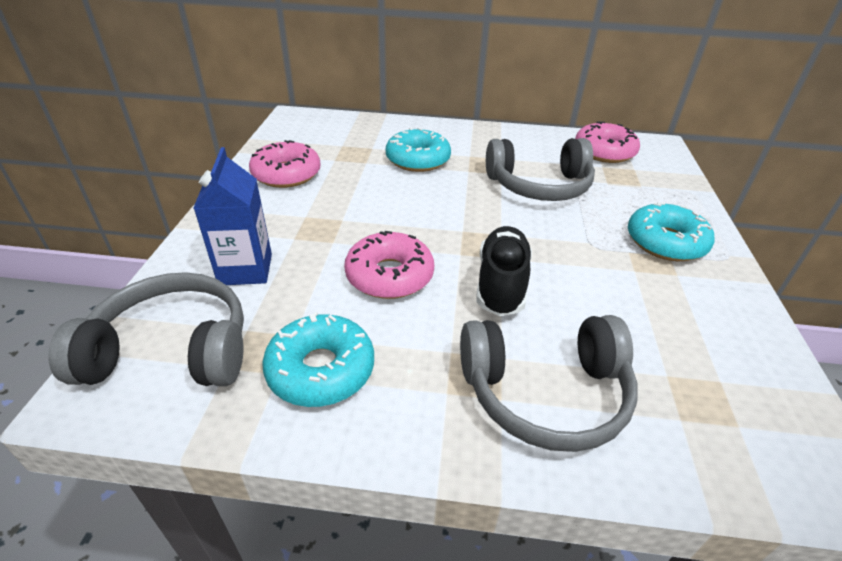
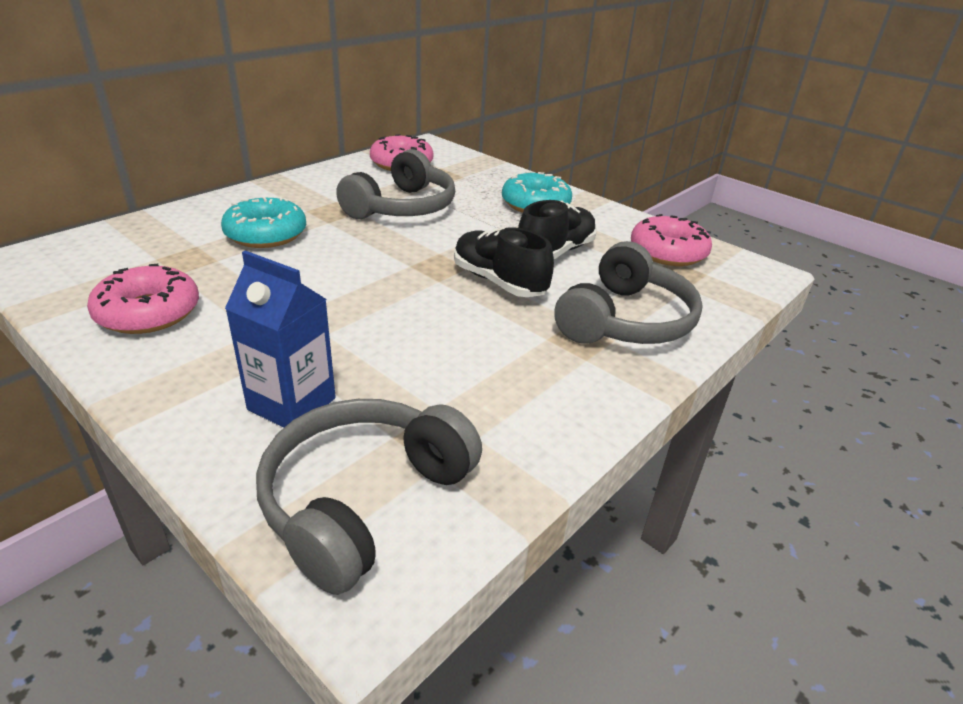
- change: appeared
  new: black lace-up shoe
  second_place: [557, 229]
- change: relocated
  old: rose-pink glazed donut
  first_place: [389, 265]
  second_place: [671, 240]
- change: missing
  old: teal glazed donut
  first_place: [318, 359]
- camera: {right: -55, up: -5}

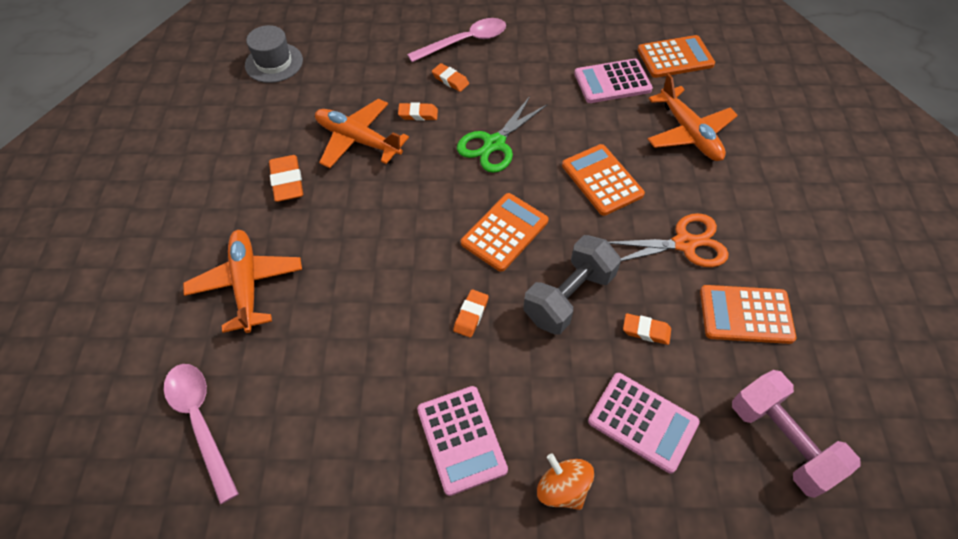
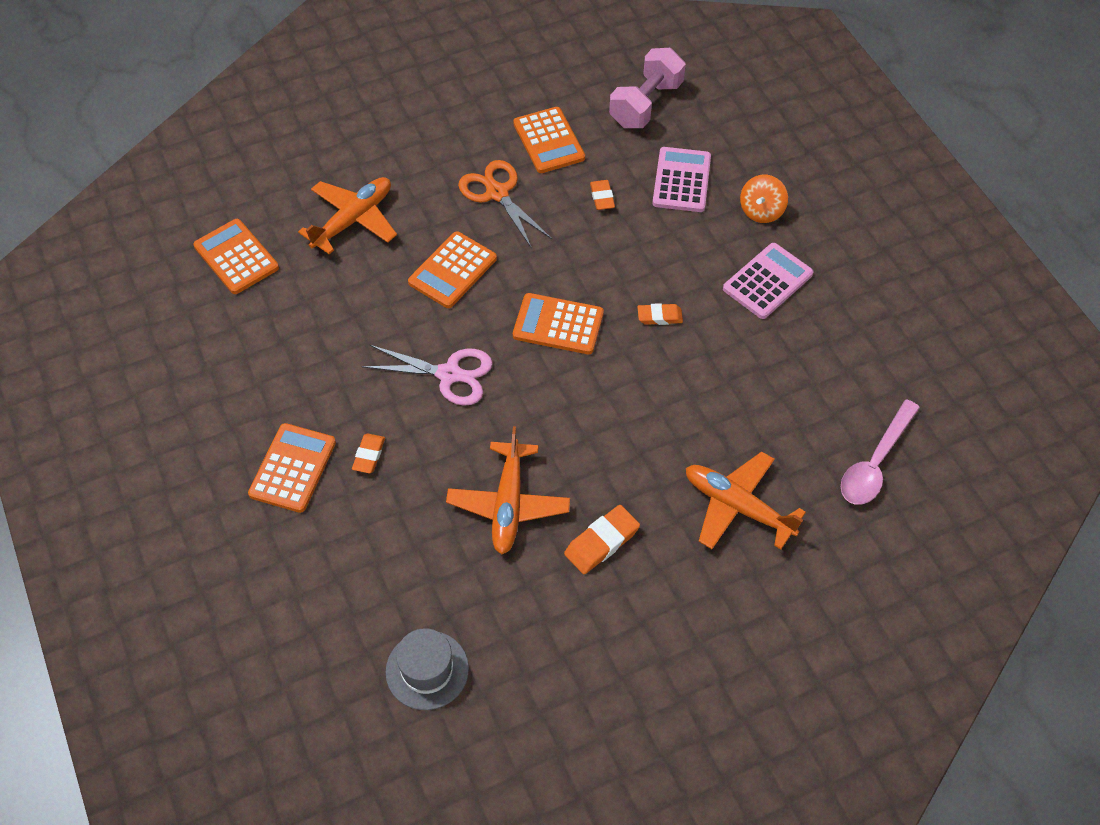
- change: exchanged
  old: rose-pink tablespoon
  new: bright orange adding machine
  first_place: [456, 40]
  second_place: [292, 468]
- change: colour
  old: emerald shears
  new: rose-pink shears
  first_place: [502, 134]
  second_place: [427, 375]
- change: spun
  old: bright orange aeroplane
  first_place: [242, 281]
  second_place: [746, 500]
  degrees: 75
- change: missing
  old: bright orange eraser
  first_place: [418, 111]
- change: missing
  old: ash-grey hand weight
  first_place: [572, 285]
- change: missing
  old: rose-pink adding machine
  first_place: [613, 81]
- camera: {right: -115, up: 0}

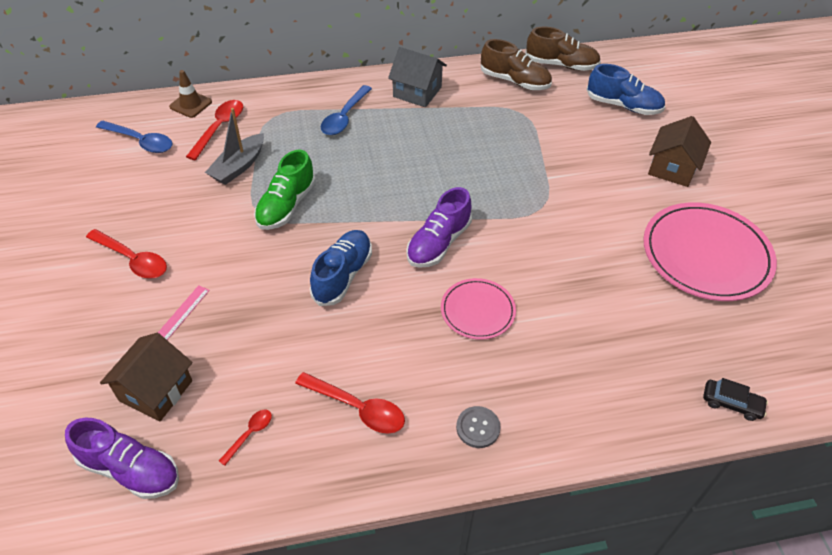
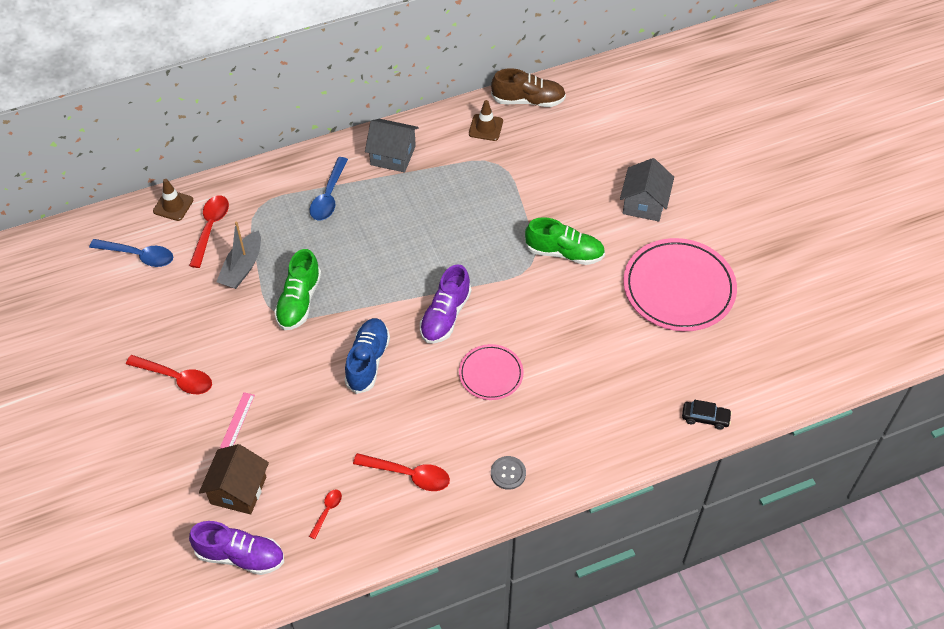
- change: exchanged
  old: russet lace-up shoe
  new: russet safety cone
  first_place: [516, 64]
  second_place: [486, 120]
- change: appeared
  new: emerald lace-up shoe
  second_place: [565, 241]
- change: colour
  old: russet house
  new: ash-grey house
  first_place: [679, 151]
  second_place: [647, 190]
- change: missing
  old: blue lace-up shoe
  first_place: [625, 89]
- camera: {right: -10, up: 5}

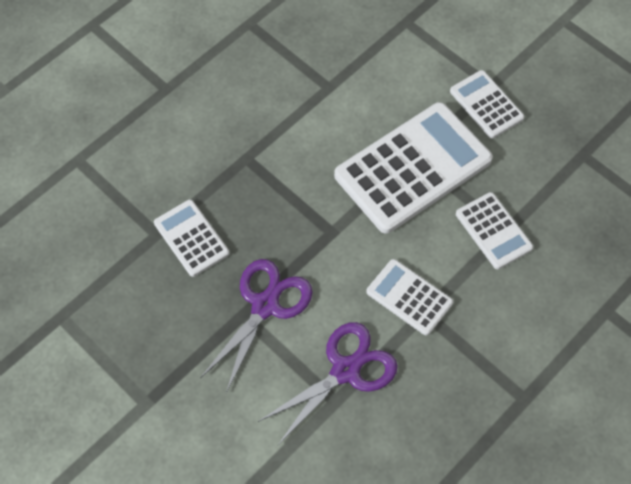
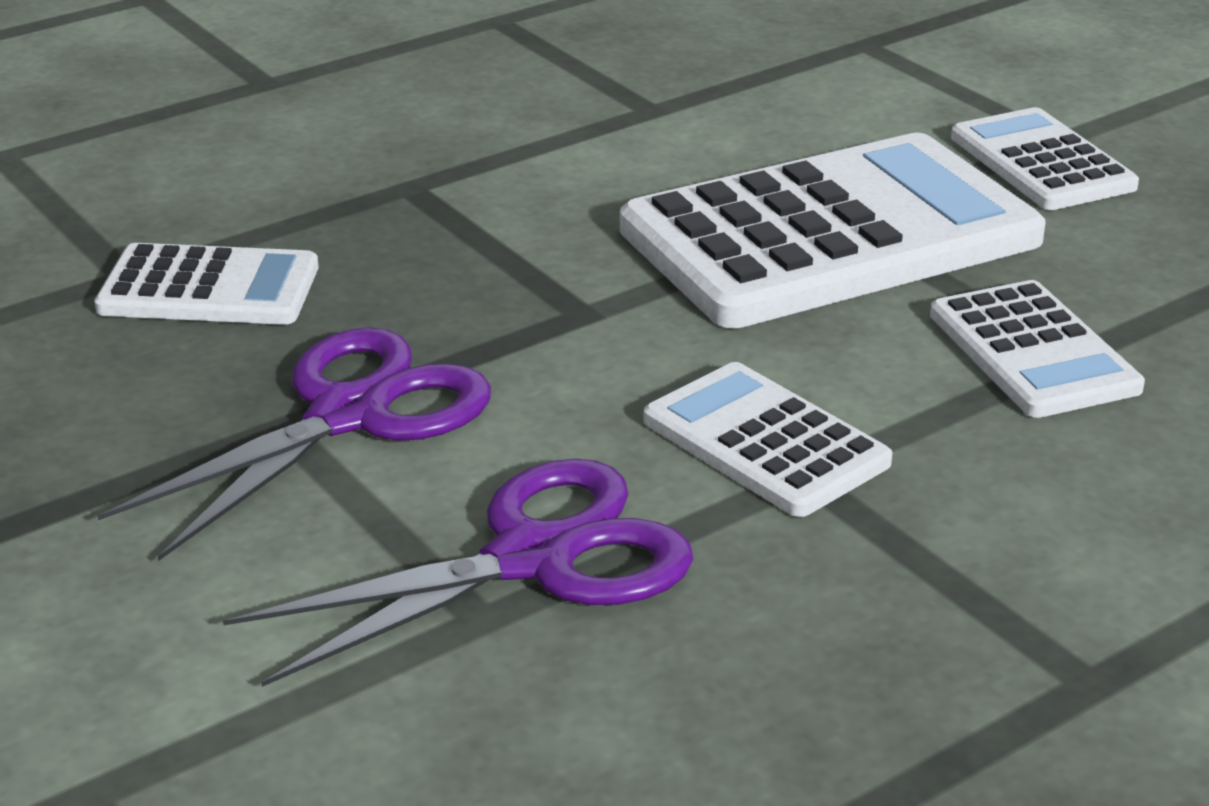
- change: spun
  old: pure white adding machine
  first_place: [191, 238]
  second_place: [206, 284]
  degrees: 120
- camera: {right: 10, up: -30}

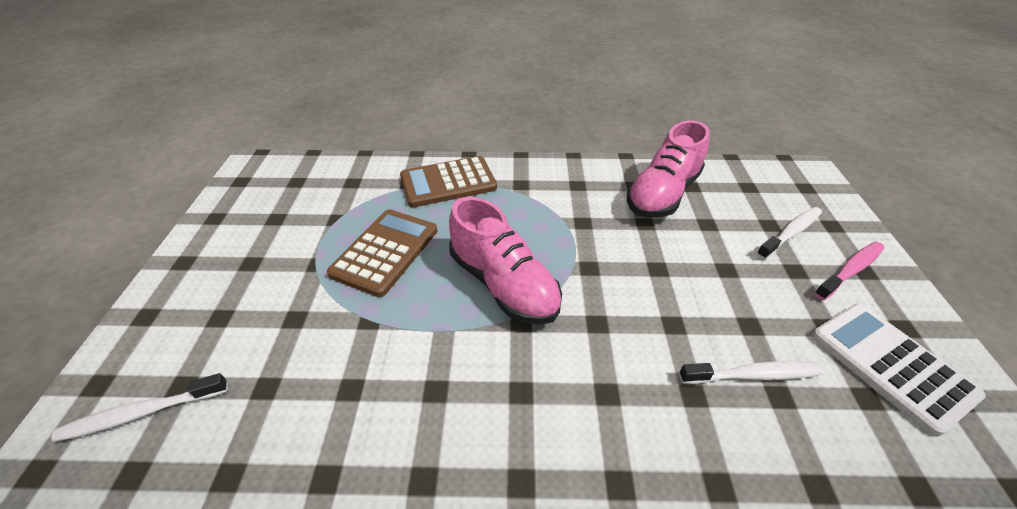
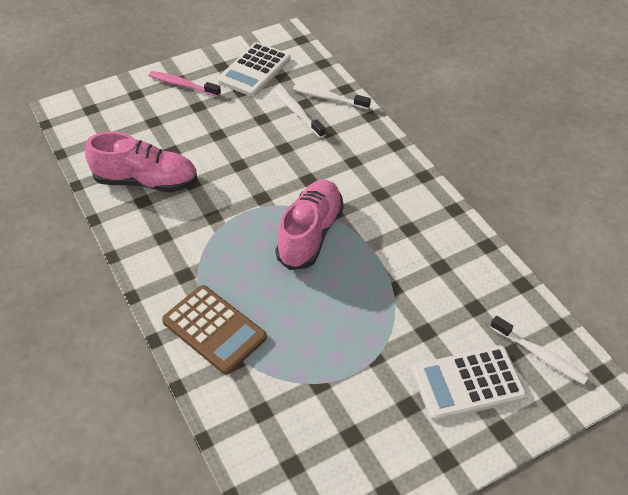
- change: relocated
  old: pure white toothbrush
  first_place: [789, 233]
  second_place: [332, 97]
- change: appeared
  new: pure white adding machine
  second_place: [469, 383]
- change: missing
  old: russet adding machine
  first_place: [382, 253]
- camera: {right: -120, up: 5}

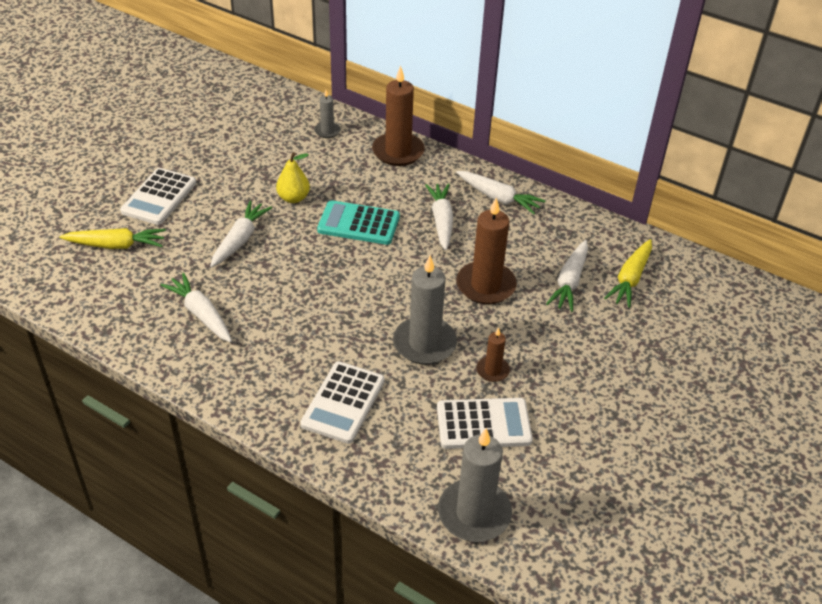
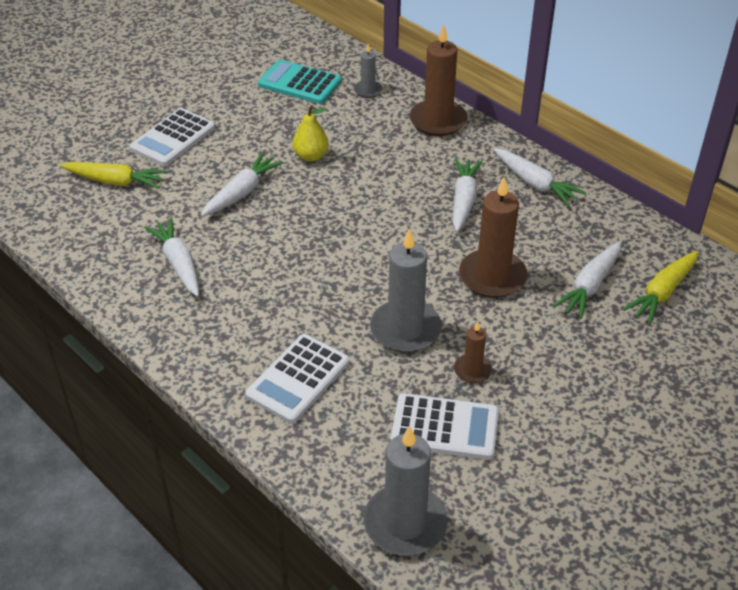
- change: relocated
  old: teal adding machine
  first_place: [358, 222]
  second_place: [299, 82]
- camera: {right: 15, up: 0}

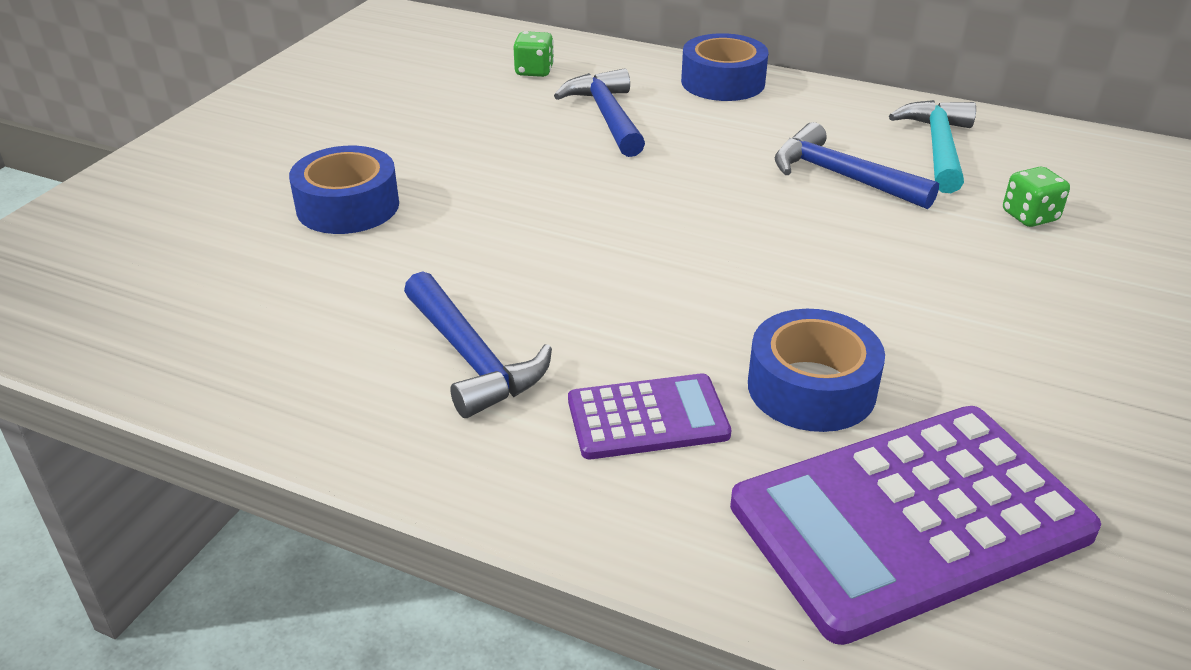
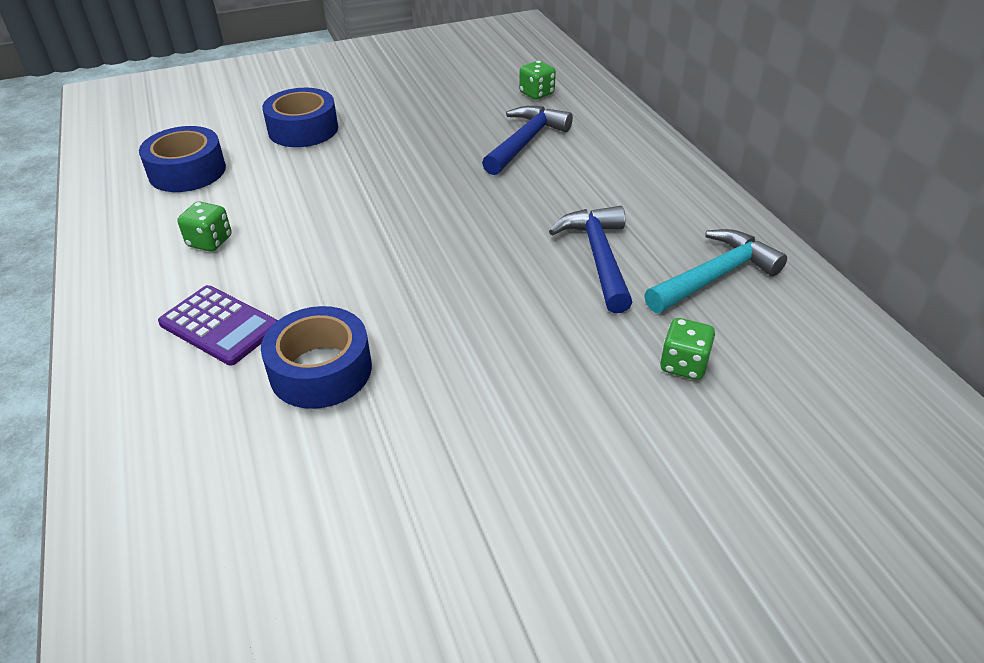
- change: relocated
  old: blue tape
  first_place: [725, 67]
  second_place: [182, 159]
- change: exchanged
  old: blue hammer
  new: emerald dice
  first_place: [478, 344]
  second_place: [205, 226]
- change: missing
  old: violet adding machine
  first_place: [915, 525]
- camera: {right: 45, up: 5}

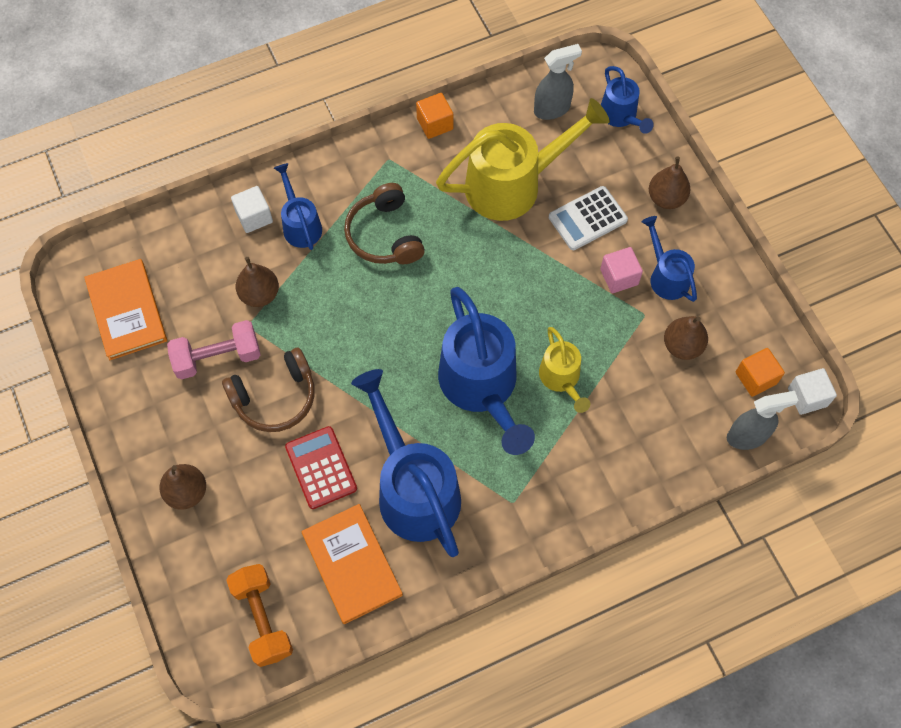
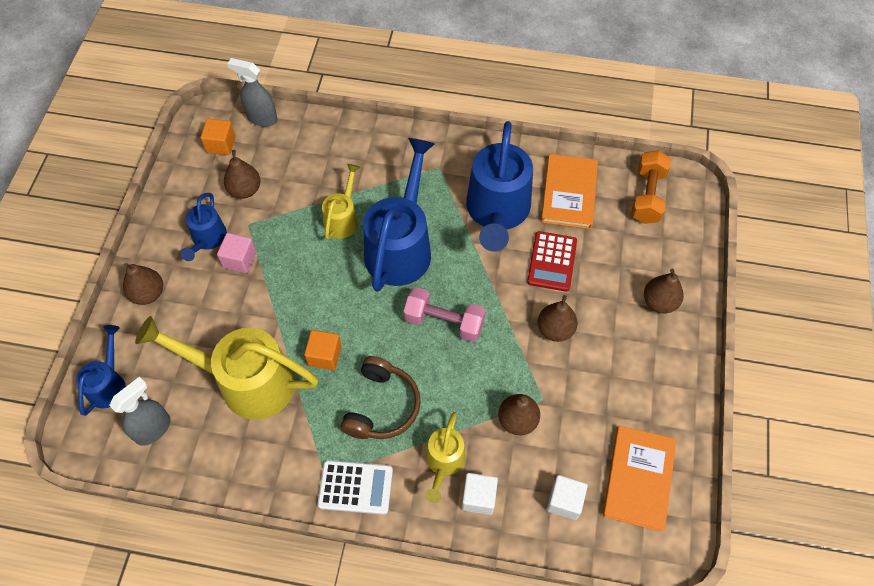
- change: spun
  old: ash-grey spray cleaner
  first_place: [558, 82]
  second_place: [140, 411]
  degrees: 120
- change: relocated
  old: bright orange solid cube
  first_place: [435, 116]
  second_place: [323, 350]
- change: relocated
  old: pure white adding machine
  first_place: [588, 218]
  second_place: [355, 487]
- change: relocated
  old: rose-pink hand weight
  first_place: [214, 350]
  second_place: [445, 314]
- change: colour
  old: blue watering pot
  new: yellow watering pot
  first_place: [298, 206]
  second_place: [445, 457]
- change: exchanged
  old: russet over-ear headphones
  new: russet toy pear
  first_place: [268, 390]
  second_place: [558, 318]
- change: relocated
  old: pure white solid cube
  first_place: [812, 391]
  second_place: [567, 497]
- camera: {right: -145, up: -5}

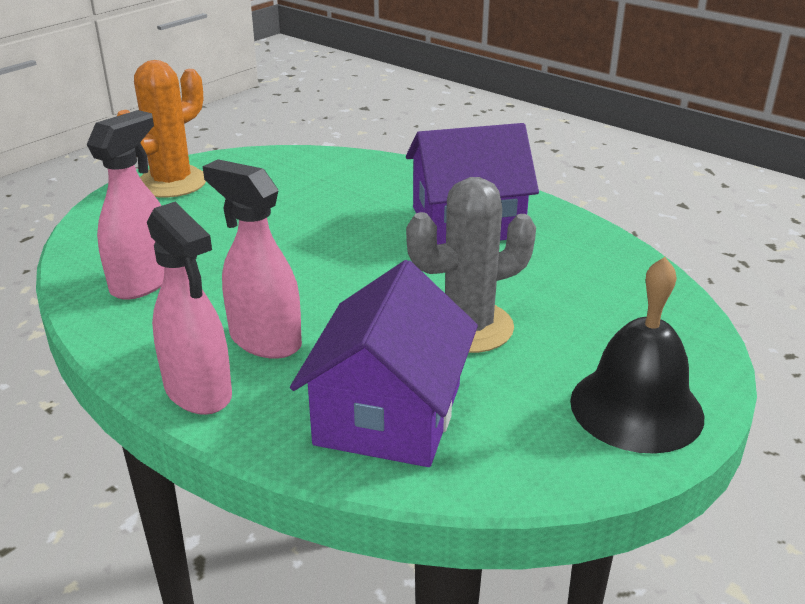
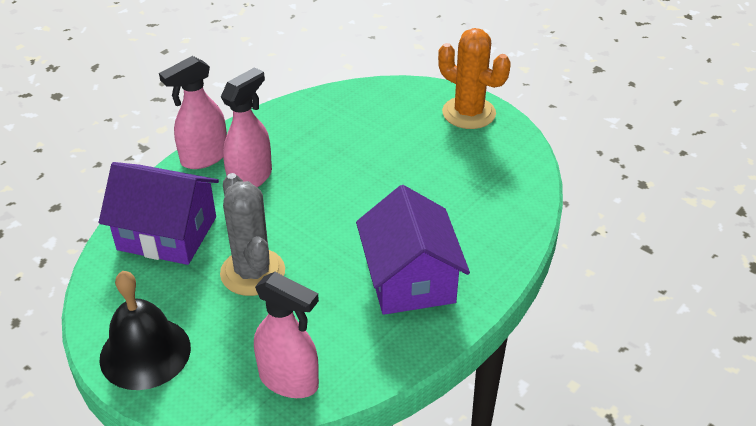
- change: relocated
  old: rose-pink spray cleaner
  first_place: [125, 205]
  second_place: [286, 335]
- camera: {right: 90, up: 10}

